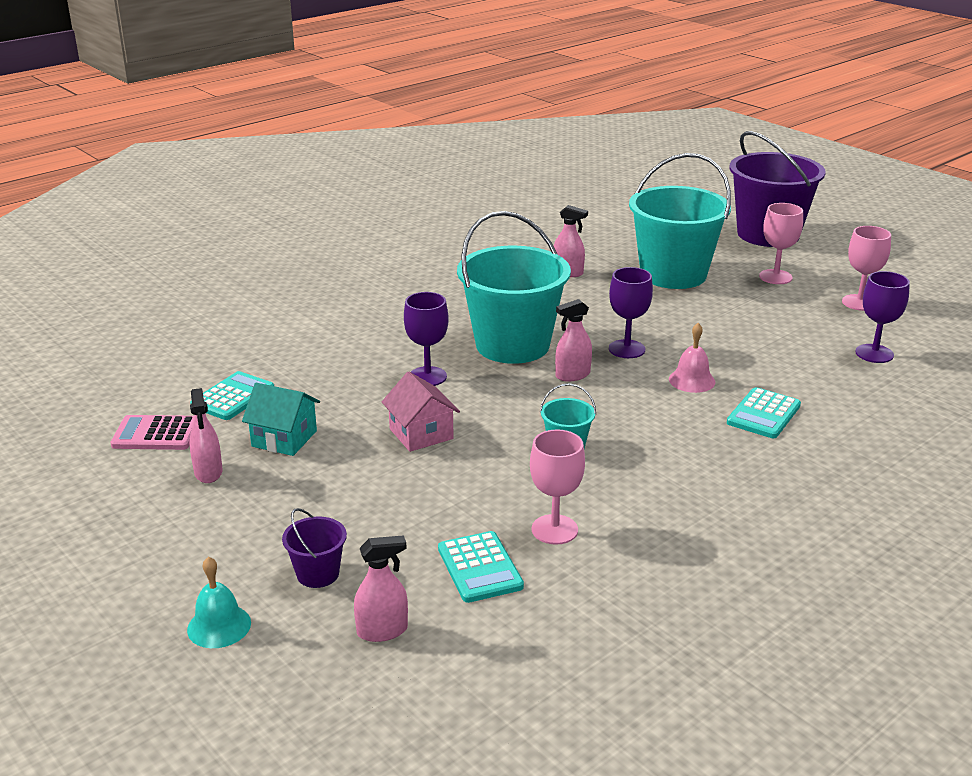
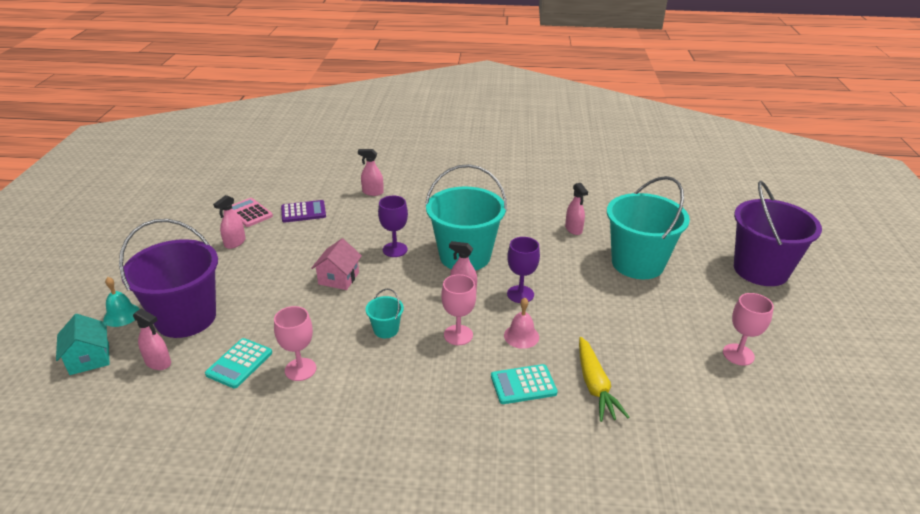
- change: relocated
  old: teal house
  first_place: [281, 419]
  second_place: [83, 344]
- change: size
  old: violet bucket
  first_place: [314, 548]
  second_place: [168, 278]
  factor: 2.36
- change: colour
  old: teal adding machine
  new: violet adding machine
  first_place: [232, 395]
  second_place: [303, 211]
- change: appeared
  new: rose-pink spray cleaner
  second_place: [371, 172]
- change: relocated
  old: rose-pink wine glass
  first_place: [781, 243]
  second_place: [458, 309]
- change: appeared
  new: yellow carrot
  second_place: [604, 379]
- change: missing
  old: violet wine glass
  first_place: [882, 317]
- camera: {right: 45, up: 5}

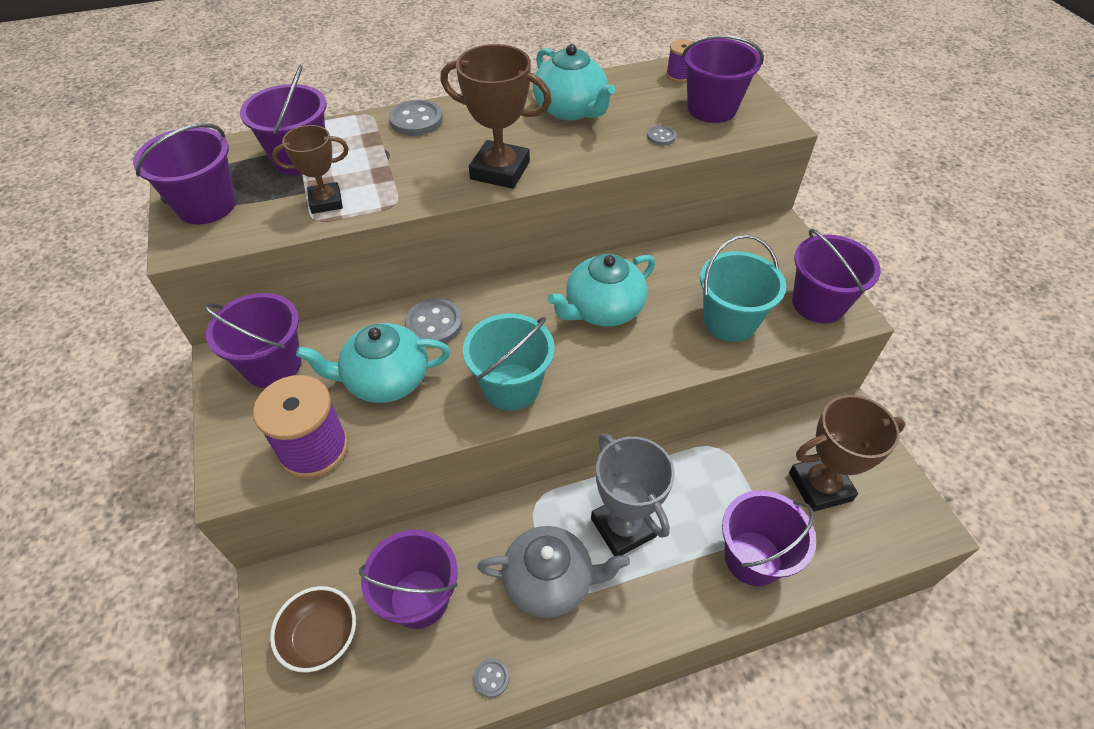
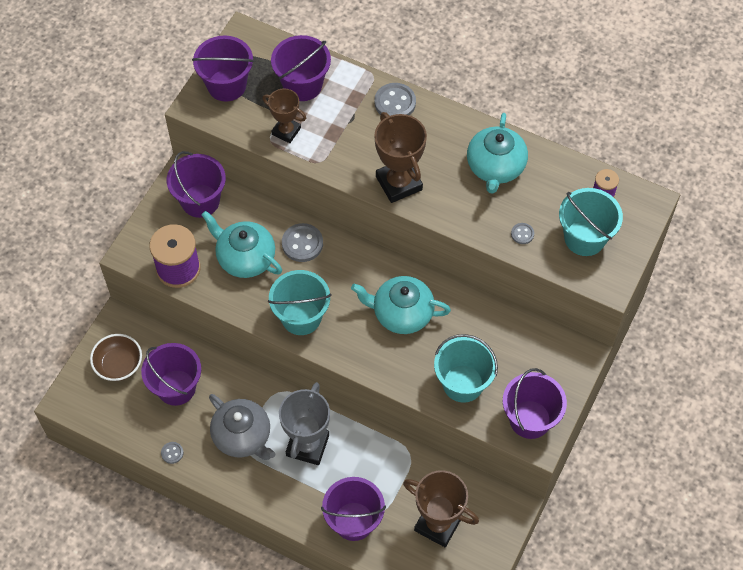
- change: colour
  old: violet bucket
  new: teal bucket
  first_place: [723, 79]
  second_place: [591, 222]
- camera: {right: 45, up: 10}

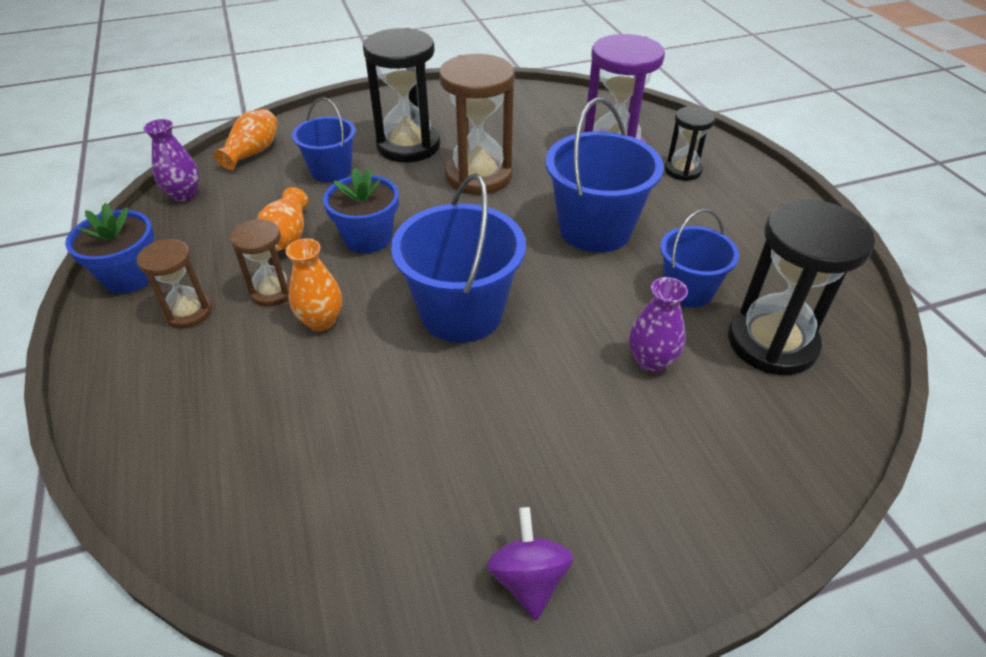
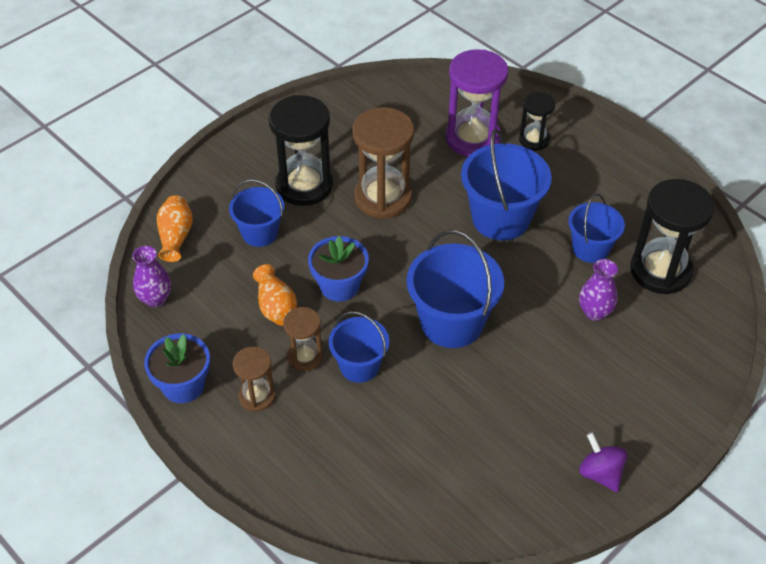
- change: exchanged
  old: bright orange flower vase
  new: blue bucket
  first_place: [314, 284]
  second_place: [359, 347]
- camera: {right: -25, up: 5}

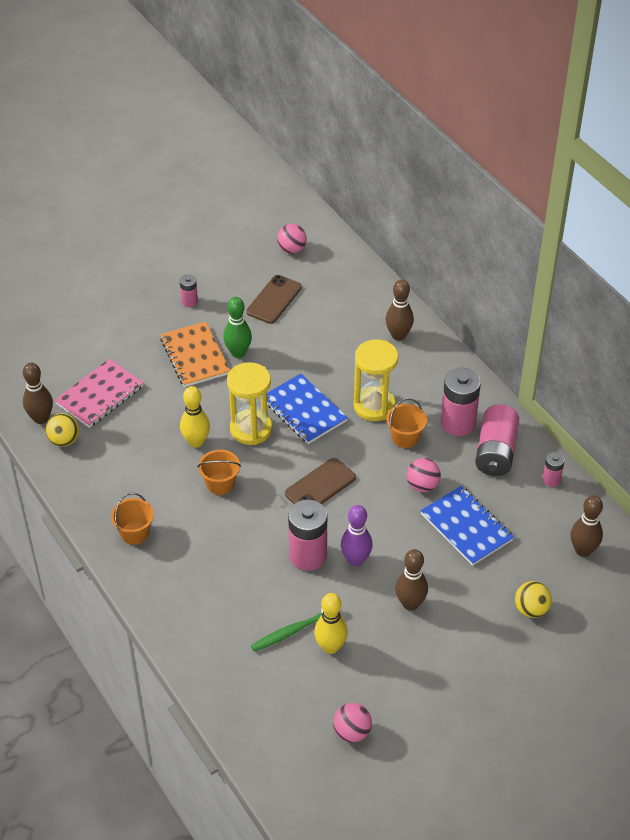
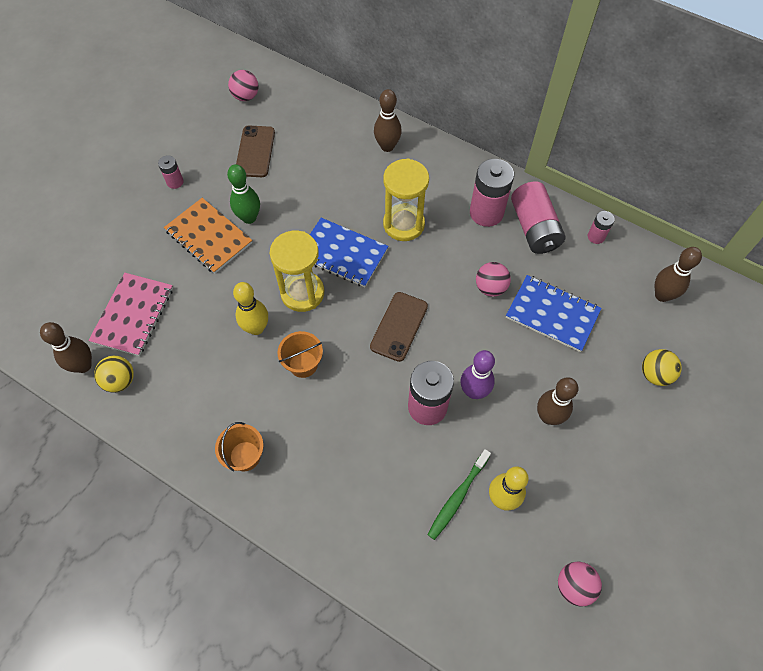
- change: missing
  old: bright orange bucket
  first_place: [406, 423]
- camera: {right: -25, up: 15}

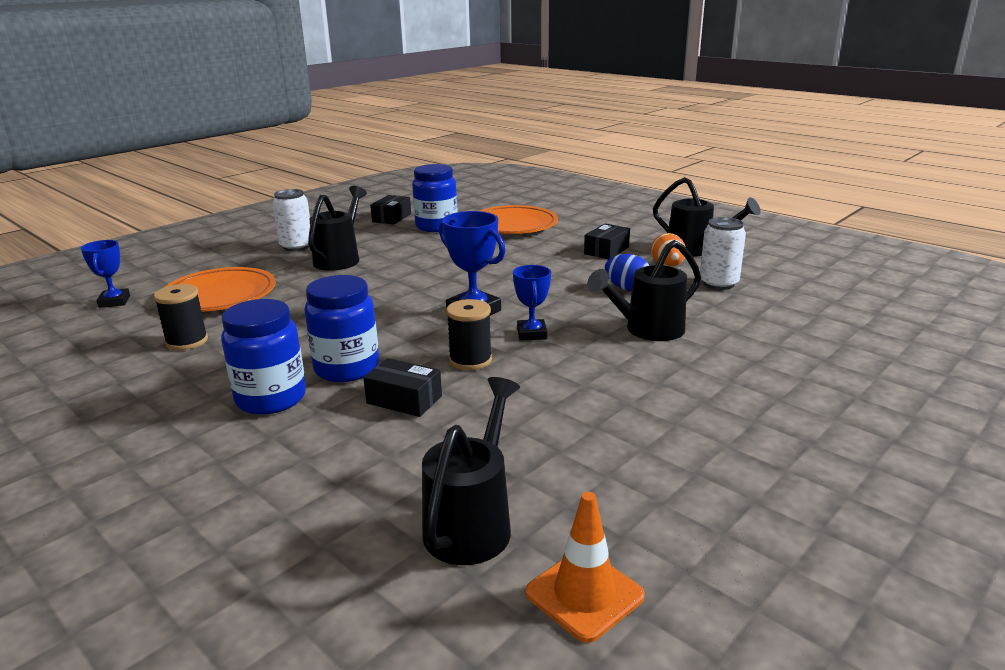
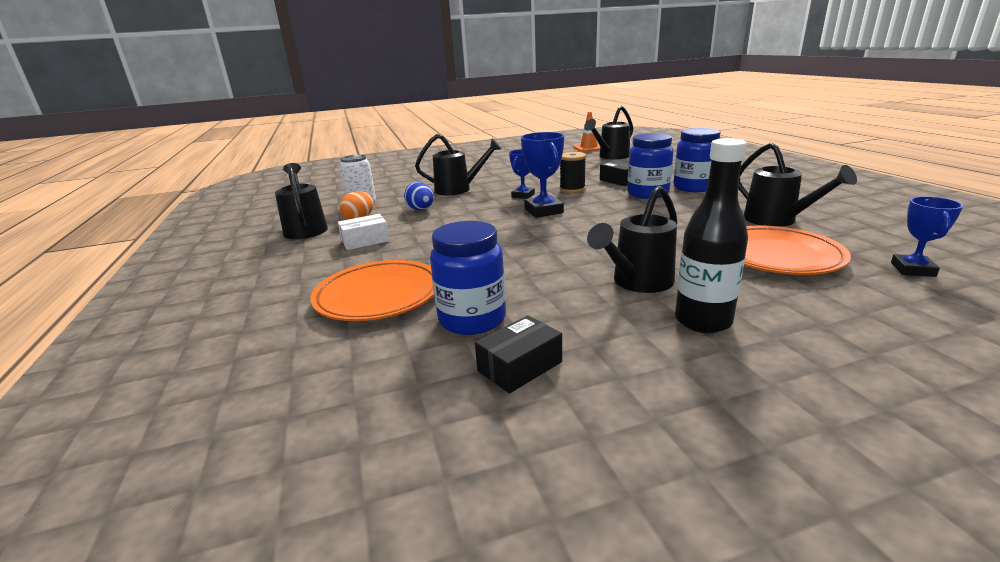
- change: colour
  old: black package
  new: pure white package
  first_place: [607, 241]
  second_place: [364, 232]
- change: exchanged
  old: pure white tin
  new: black drink bottle
  first_place: [291, 220]
  second_place: [711, 235]
- change: exchanged
  old: black bobbin
  new: black watering pot
  first_place: [180, 317]
  second_place: [797, 185]
- camera: {right: -150, up: 0}

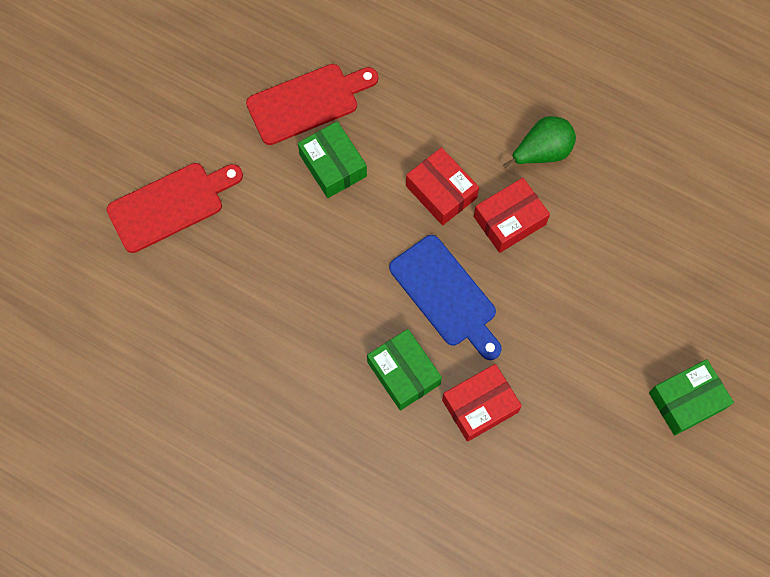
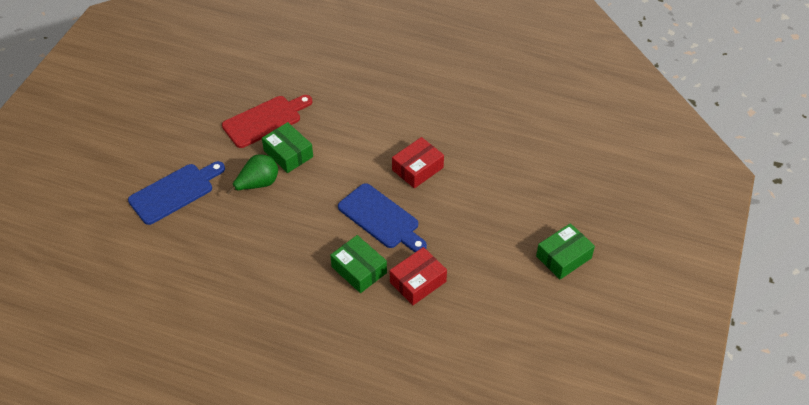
- change: colour
  old: scarlet cutting board
  new: blue cutting board
  first_place: [175, 208]
  second_place: [176, 193]
- change: relocated
  old: emerald toy pear
  first_place: [539, 142]
  second_place: [252, 174]
- change: missing
  old: scarlet package
  first_place: [442, 186]
- camera: {right: -10, up: -20}

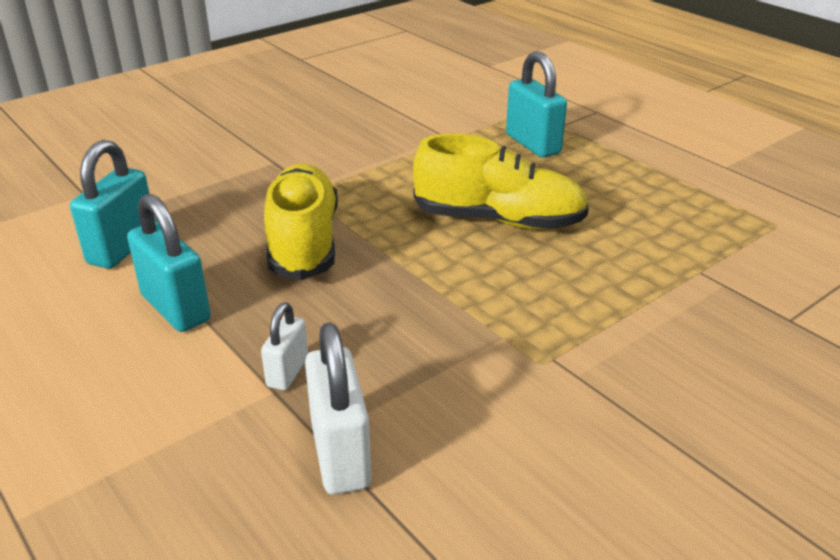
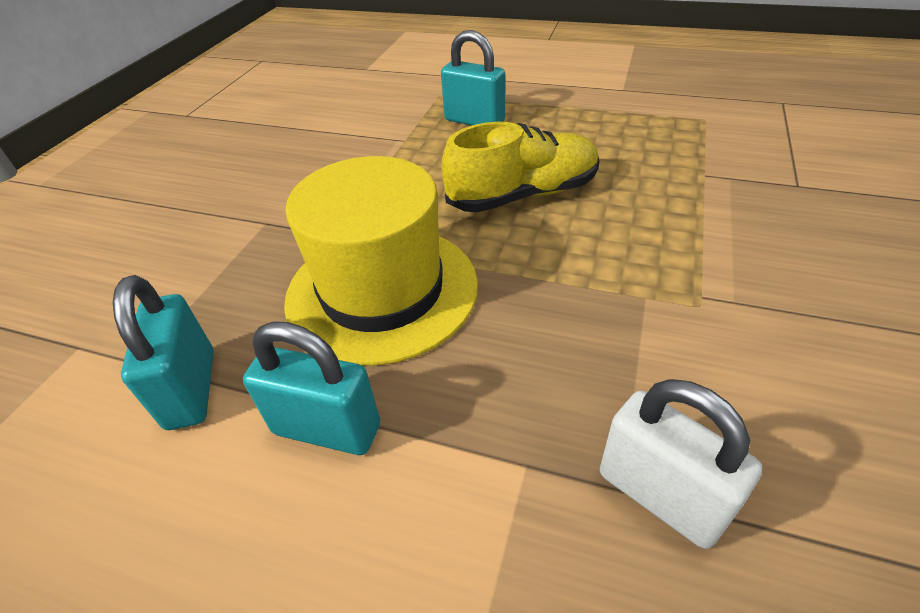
- change: exchanged
  old: yellow lace-up shoe
  new: yellow top hat
  first_place: [301, 222]
  second_place: [381, 261]
- change: missing
  old: pure white lock
  first_place: [284, 346]
- camera: {right: -30, up: 10}

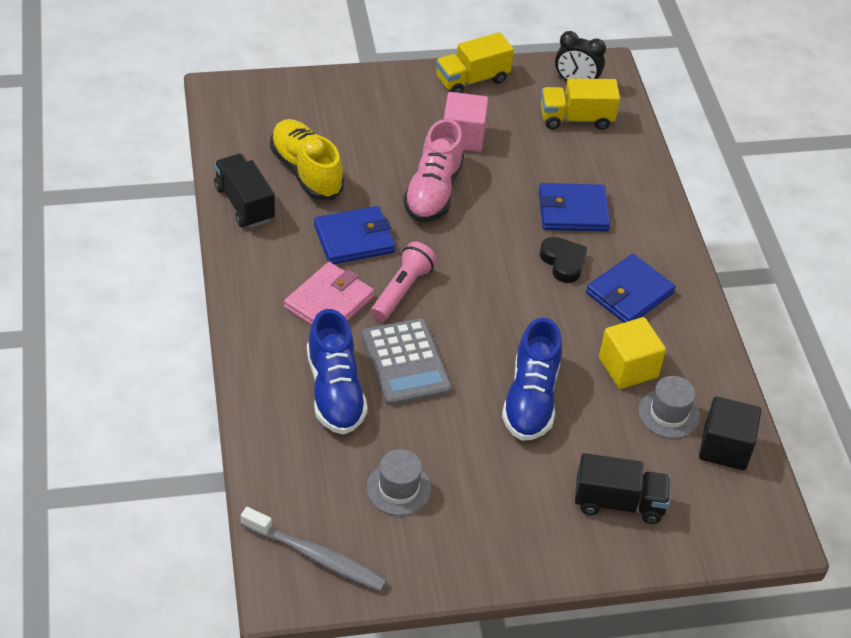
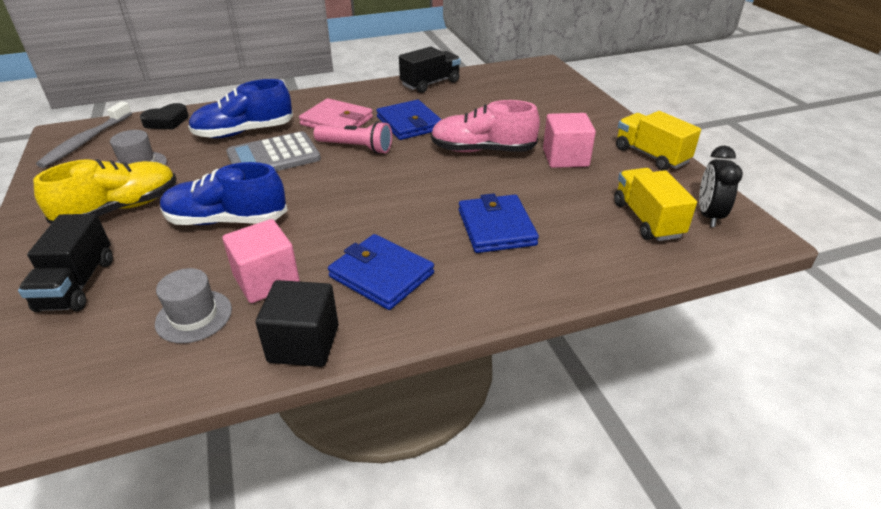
- change: relocated
  old: yellow lace-up shoe
  first_place: [307, 159]
  second_place: [104, 191]
- change: relocated
  old: black love heart
  first_place: [563, 260]
  second_place: [164, 116]
- change: colour
  old: yellow solid cube
  new: rose-pink solid cube
  first_place: [632, 353]
  second_place: [261, 261]
- change: relocated
  old: black solid cube
  first_place: [730, 433]
  second_place: [297, 323]
- camera: {right: 85, up: -10}

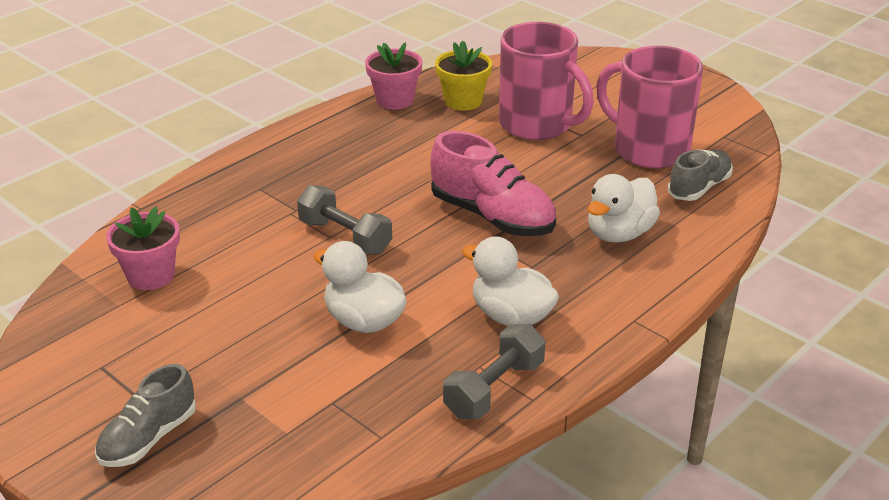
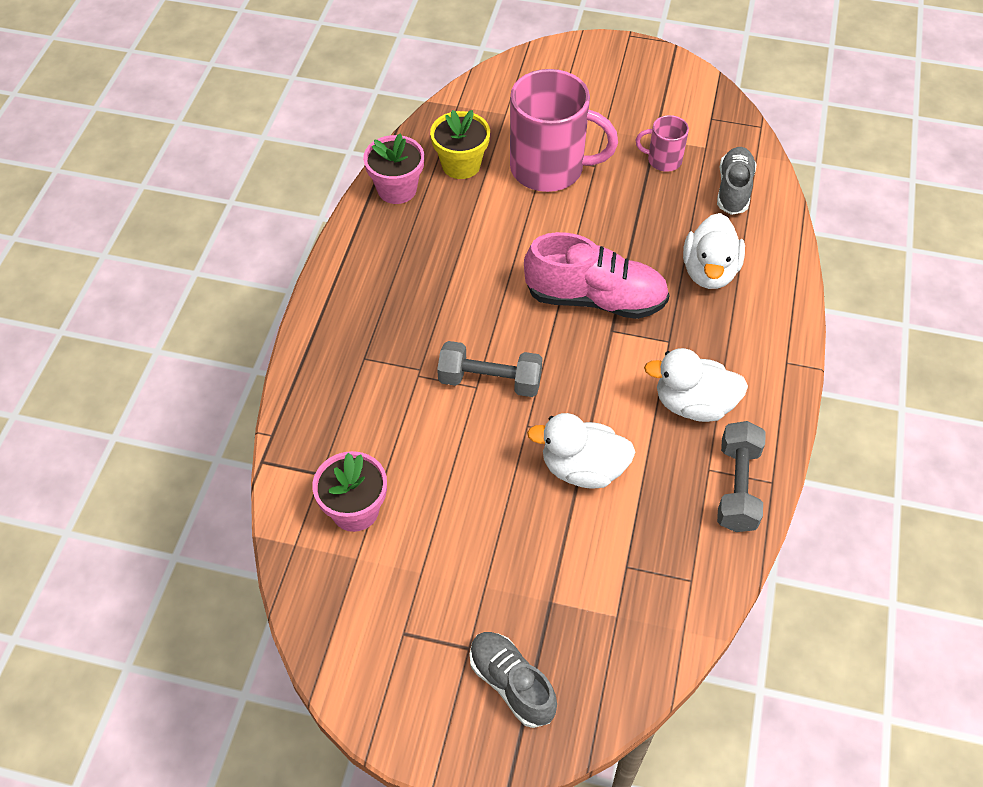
- change: spun
  old: ash-grey lace-up shoe
  first_place: [145, 415]
  second_place: [513, 680]
  degrees: 135
- change: size
  old: rose-pink coffee mug
  first_place: [649, 107]
  second_place: [662, 143]
  factor: 0.47
- camera: {right: -30, up: 20}

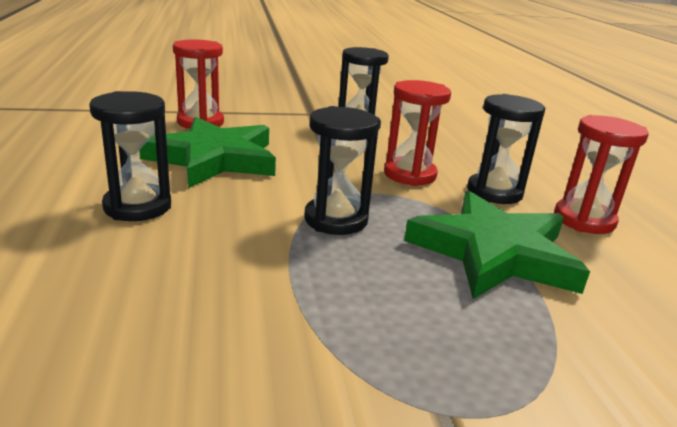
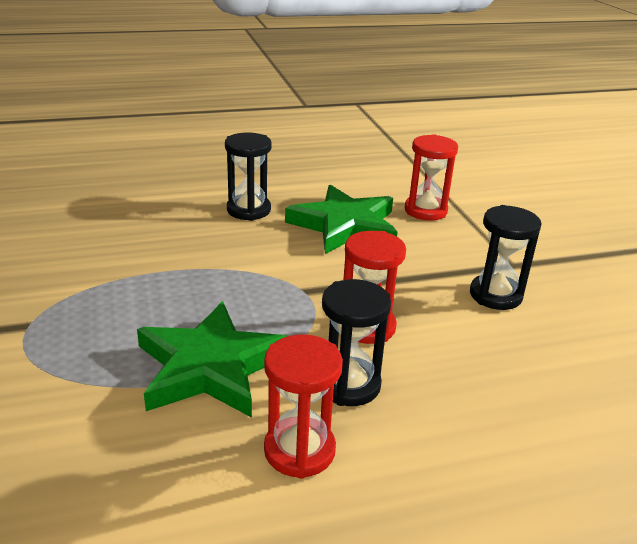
- change: missing
  old: black hourglass
  first_place: [341, 170]
- camera: {right: 85, up: 5}

